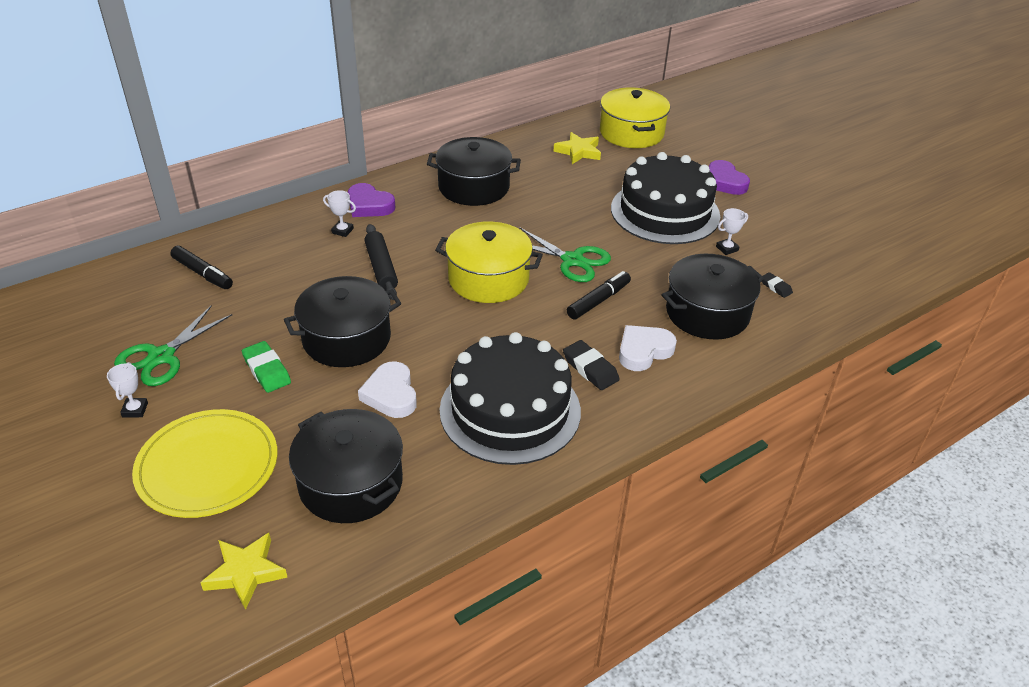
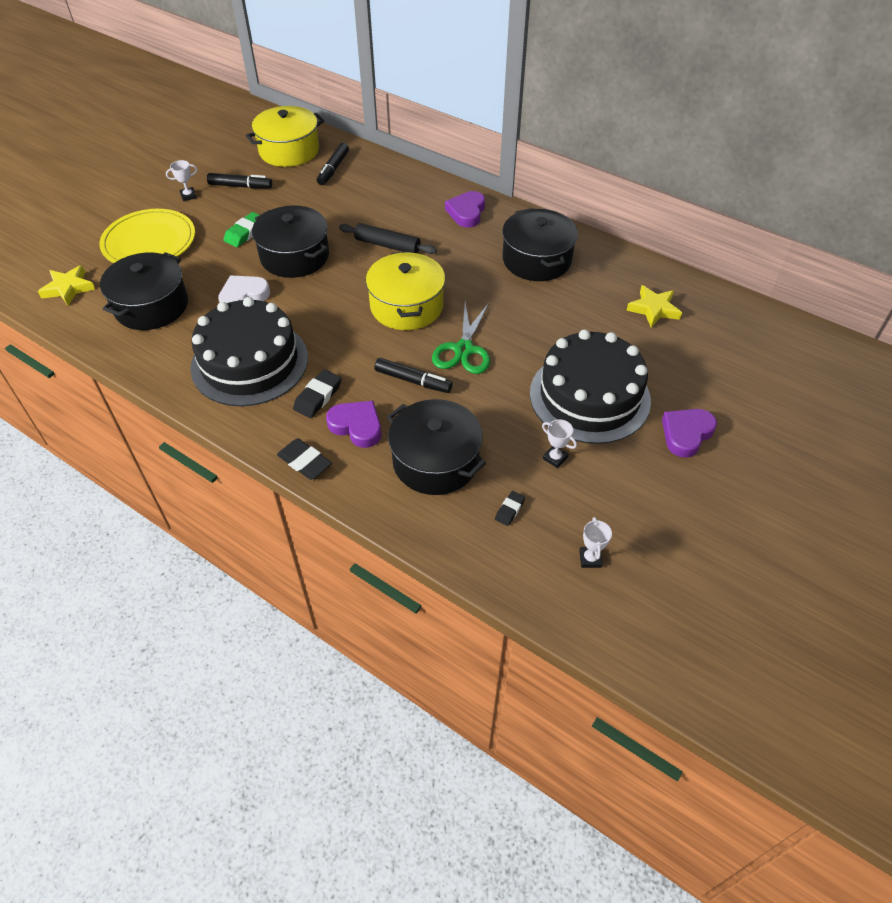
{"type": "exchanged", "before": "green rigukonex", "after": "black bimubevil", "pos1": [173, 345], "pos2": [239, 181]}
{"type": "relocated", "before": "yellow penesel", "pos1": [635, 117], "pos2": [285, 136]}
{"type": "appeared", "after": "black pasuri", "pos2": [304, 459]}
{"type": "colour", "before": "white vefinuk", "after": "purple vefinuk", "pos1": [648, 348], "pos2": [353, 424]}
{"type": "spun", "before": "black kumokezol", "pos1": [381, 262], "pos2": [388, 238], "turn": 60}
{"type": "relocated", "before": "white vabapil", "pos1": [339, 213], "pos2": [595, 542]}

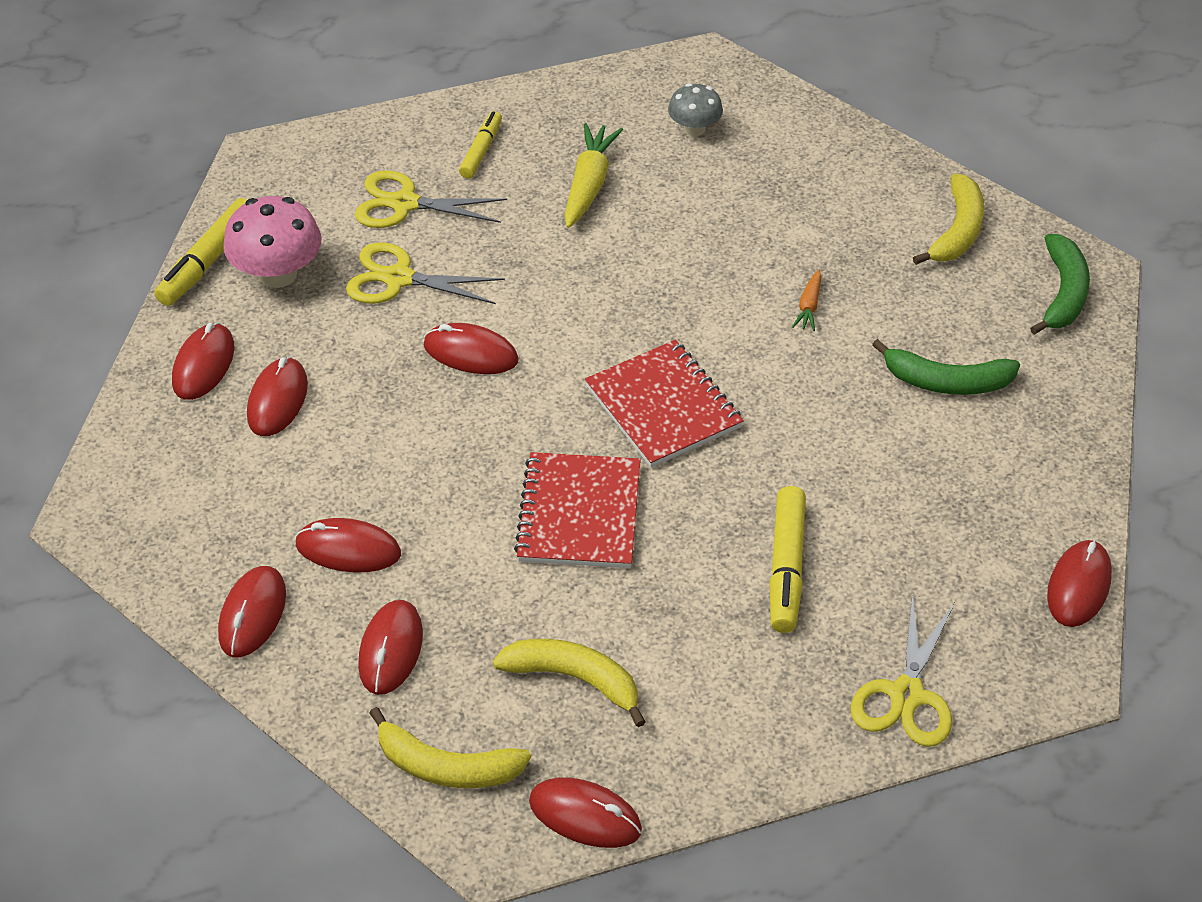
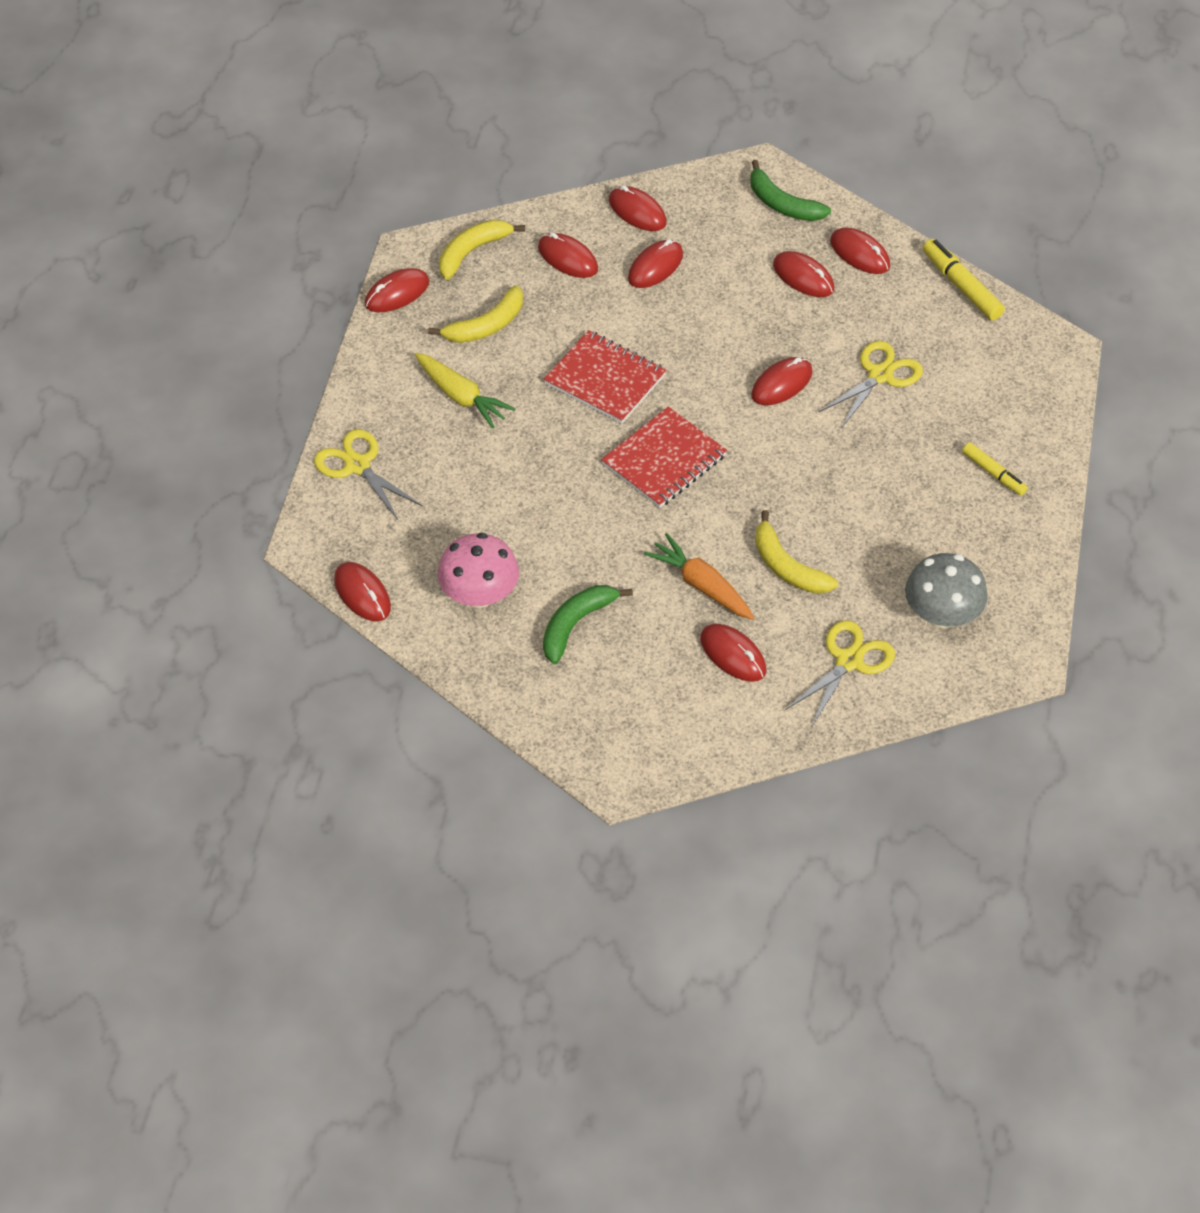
{"type": "relocated", "before": "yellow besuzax", "pos1": [594, 175], "pos2": [465, 391]}
{"type": "relocated", "before": "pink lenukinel", "pos1": [272, 242], "pos2": [478, 570]}
{"type": "spun", "before": "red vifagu", "pos1": [664, 403], "pos2": [664, 457], "turn": -45}
{"type": "size", "before": "orange besuzax", "pos1": [806, 300], "pos2": [699, 576], "scale": 1.9}
{"type": "appeared", "after": "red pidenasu", "pos2": [733, 653]}
{"type": "relocated", "before": "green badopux", "pos1": [1060, 284], "pos2": [790, 190]}
{"type": "relocated", "before": "yellow badopux", "pos1": [948, 219], "pos2": [796, 552]}
{"type": "relocated", "before": "yellow rigukonex", "pos1": [431, 199], "pos2": [840, 674]}
{"type": "size", "before": "grey lenukinel", "pos1": [695, 109], "pos2": [946, 590], "scale": 1.65}
{"type": "missing", "before": "yellow bimubevil", "pos1": [787, 559]}

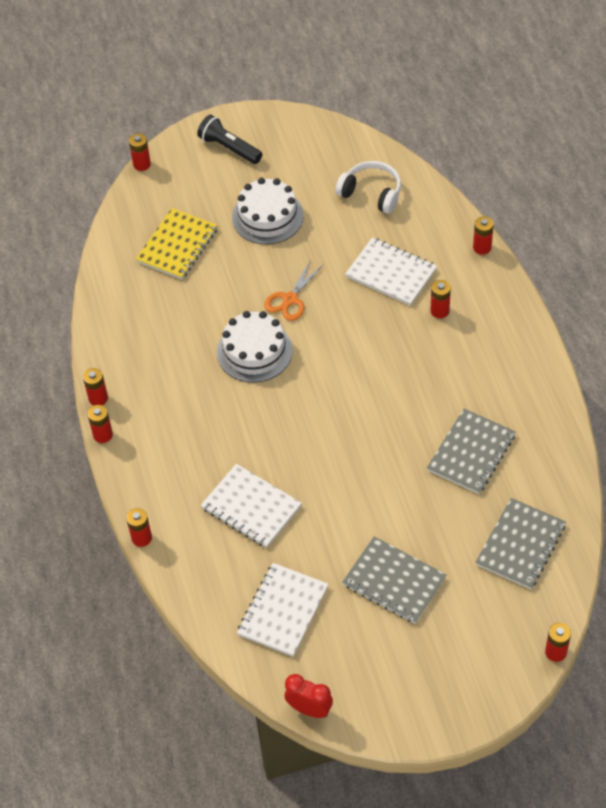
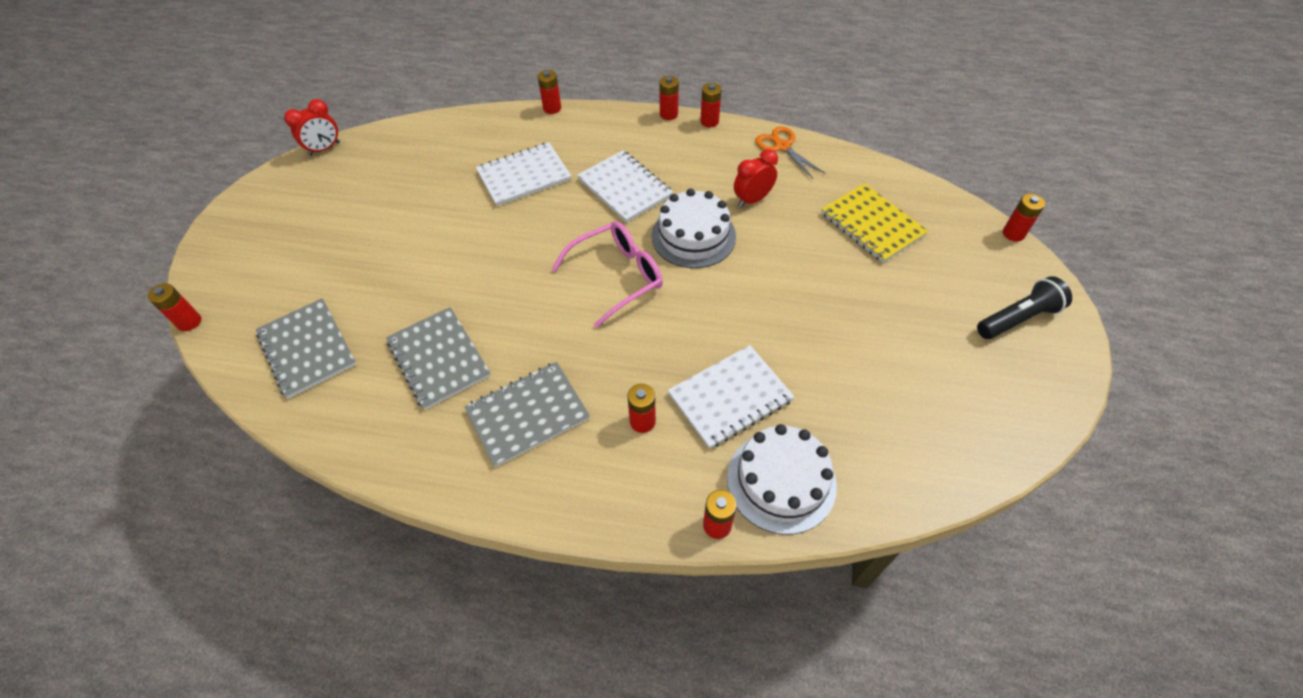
{"type": "relocated", "before": "grey vifagu", "pos1": [394, 580], "pos2": [527, 414]}
{"type": "appeared", "after": "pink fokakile", "pos2": [607, 274]}
{"type": "relocated", "before": "white vifagu", "pos1": [283, 610], "pos2": [625, 186]}
{"type": "relocated", "before": "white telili", "pos1": [268, 211], "pos2": [782, 479]}
{"type": "appeared", "after": "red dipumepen", "pos2": [756, 178]}
{"type": "relocated", "before": "orange rigukonex", "pos1": [294, 290], "pos2": [790, 152]}
{"type": "missing", "before": "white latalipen", "pos1": [368, 187]}

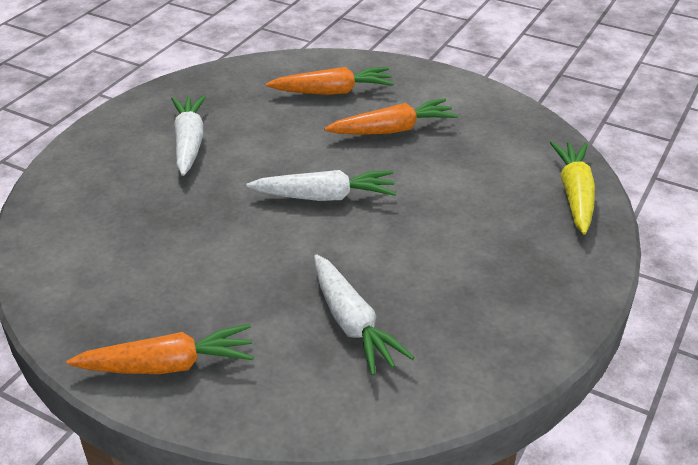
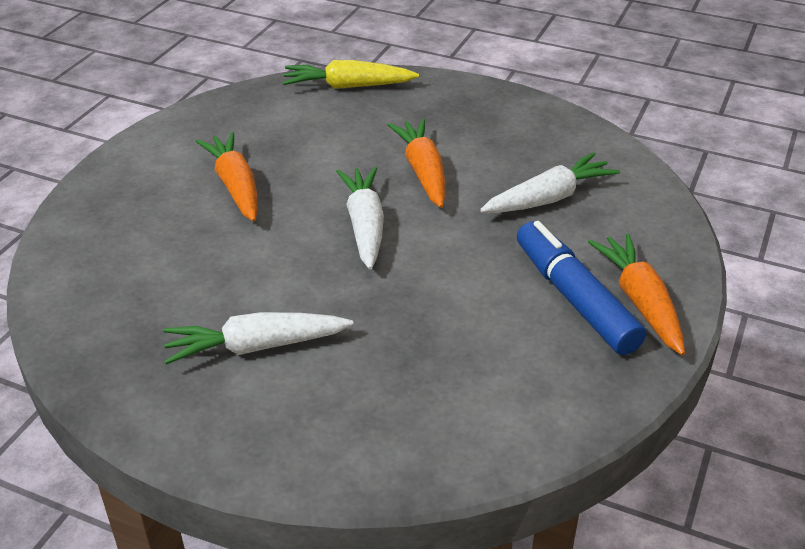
{"type": "relocated", "before": "orange besuzax", "pos1": [330, 81], "pos2": [416, 163]}
{"type": "appeared", "after": "blue bimubevil", "pos2": [581, 288]}

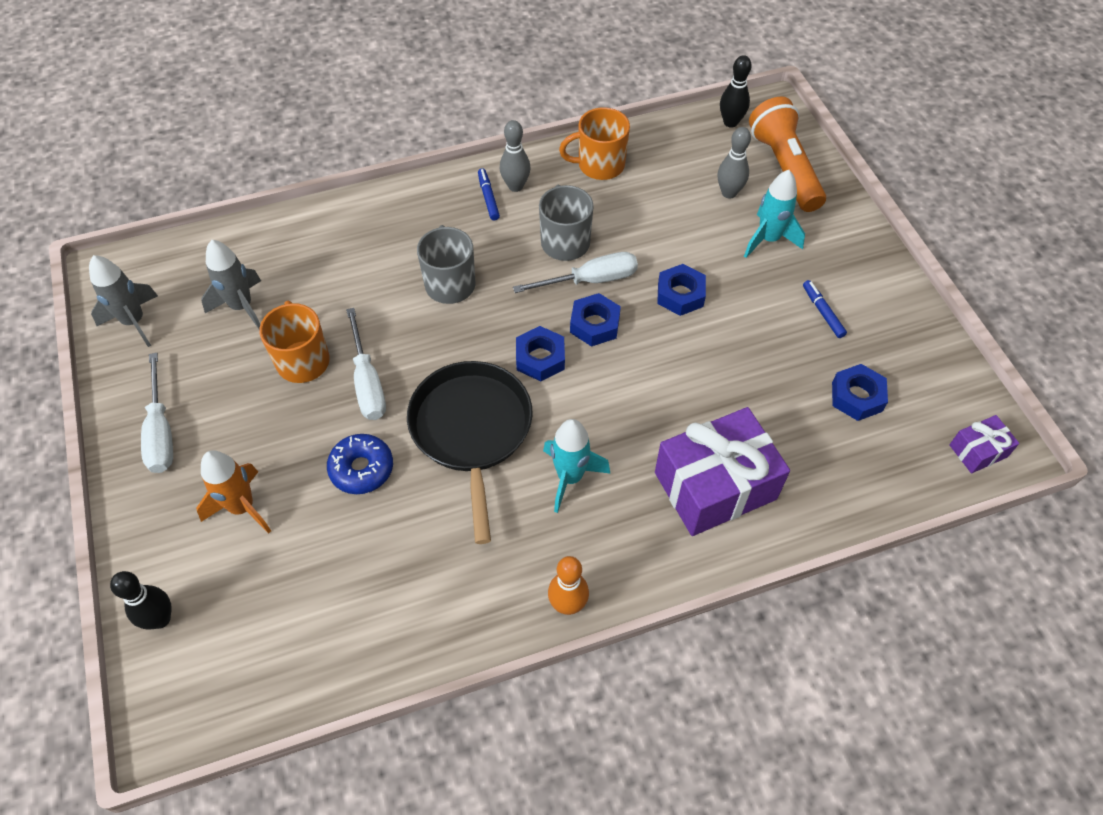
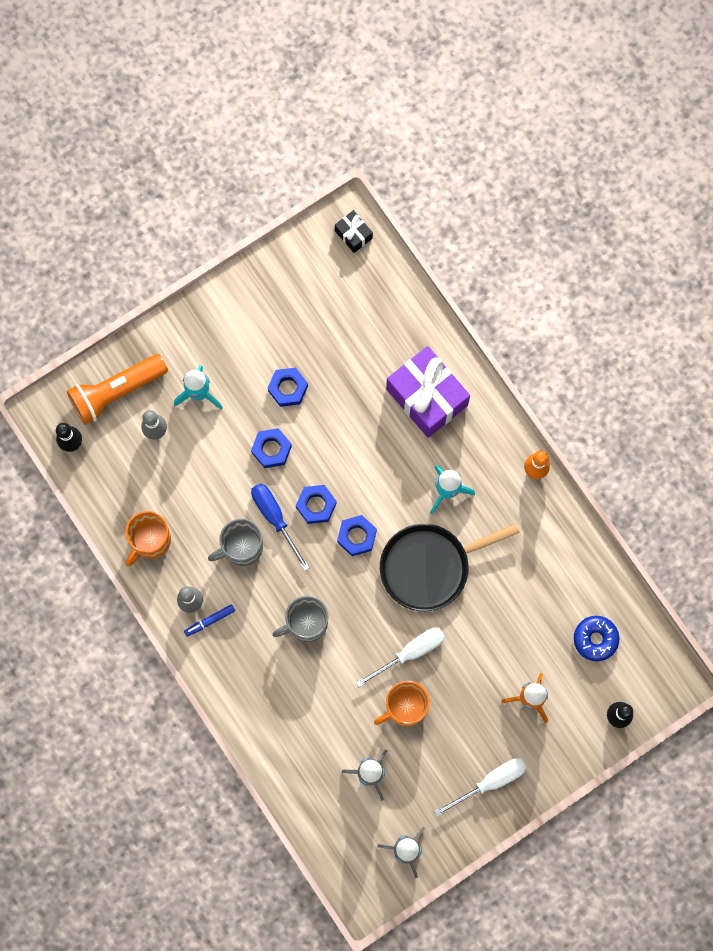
{"type": "spun", "before": "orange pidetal", "pos1": [594, 143], "pos2": [148, 538], "turn": 60}
{"type": "colour", "before": "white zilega", "after": "blue zilega", "pos1": [575, 272], "pos2": [280, 527]}
{"type": "relocated", "before": "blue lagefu", "pos1": [860, 392], "pos2": [288, 387]}
{"type": "colour", "before": "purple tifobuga", "after": "black tifobuga", "pos1": [984, 444], "pos2": [354, 231]}
{"type": "relocated", "before": "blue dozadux", "pos1": [360, 464], "pos2": [596, 638]}
{"type": "missing", "before": "blue bimubevil", "pos1": [825, 309]}

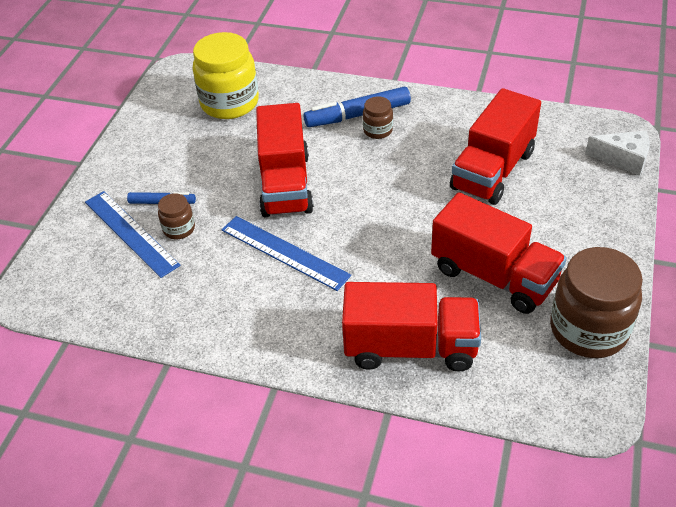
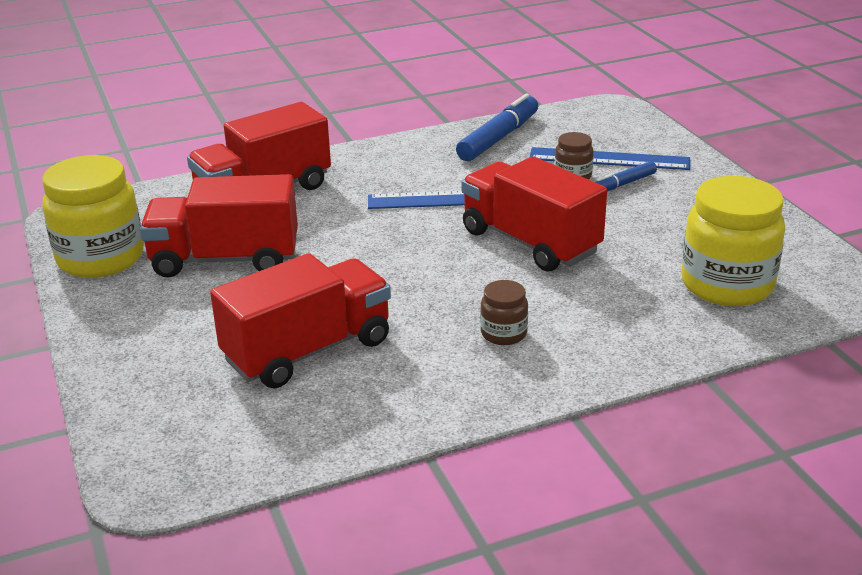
{"type": "colour", "before": "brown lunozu", "after": "yellow lunozu", "pos1": [596, 302], "pos2": [93, 216]}
{"type": "spun", "before": "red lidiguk", "pos1": [495, 146], "pos2": [300, 320], "turn": 60}
{"type": "relocated", "before": "blue bimubevil", "pos1": [357, 107], "pos2": [497, 127]}
{"type": "missing", "before": "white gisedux", "pos1": [617, 153]}

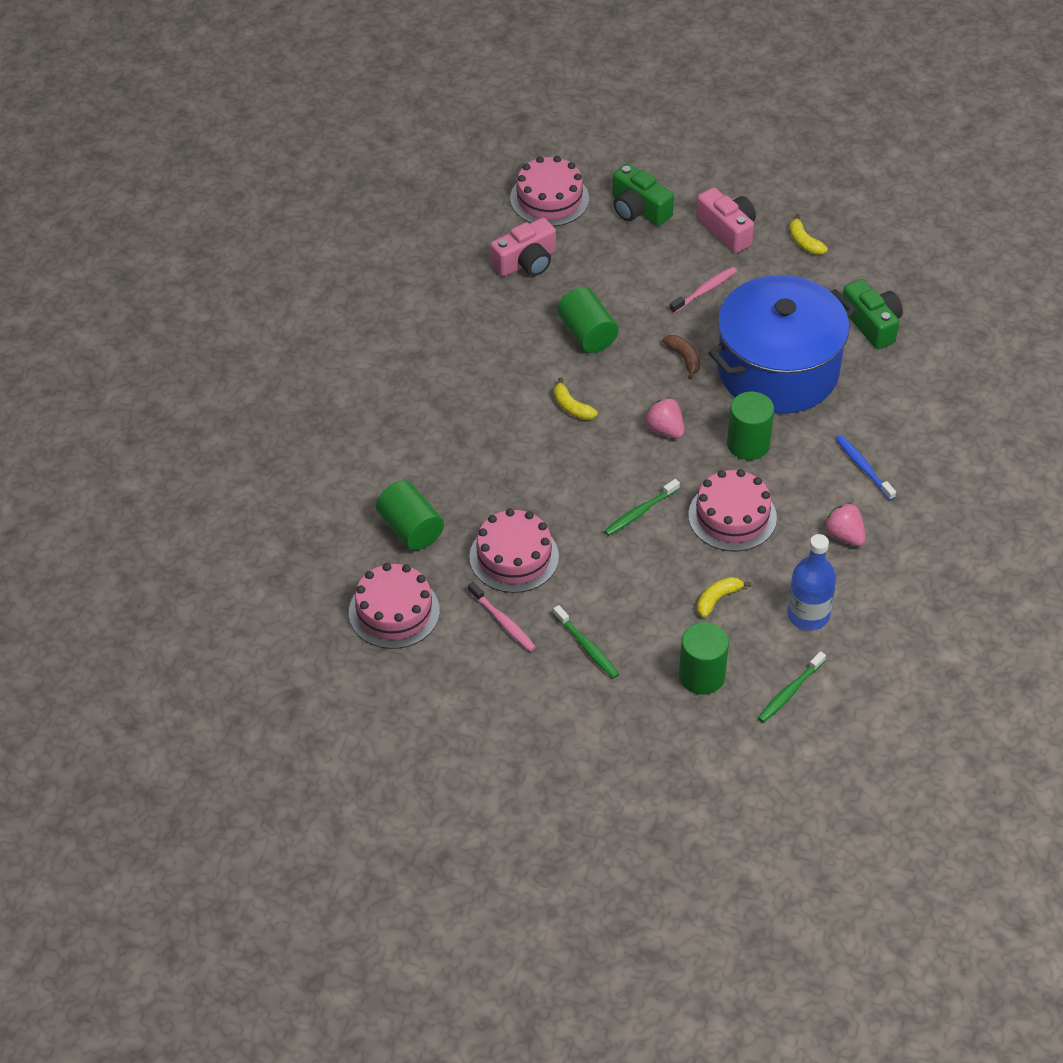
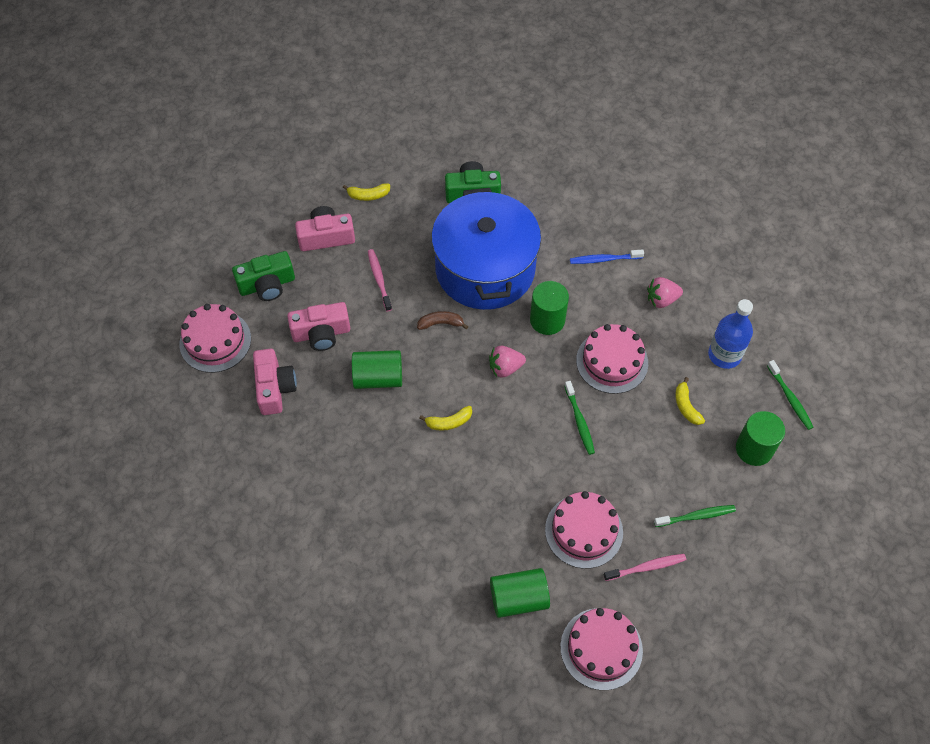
{"type": "appeared", "after": "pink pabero", "pos2": [318, 326]}

